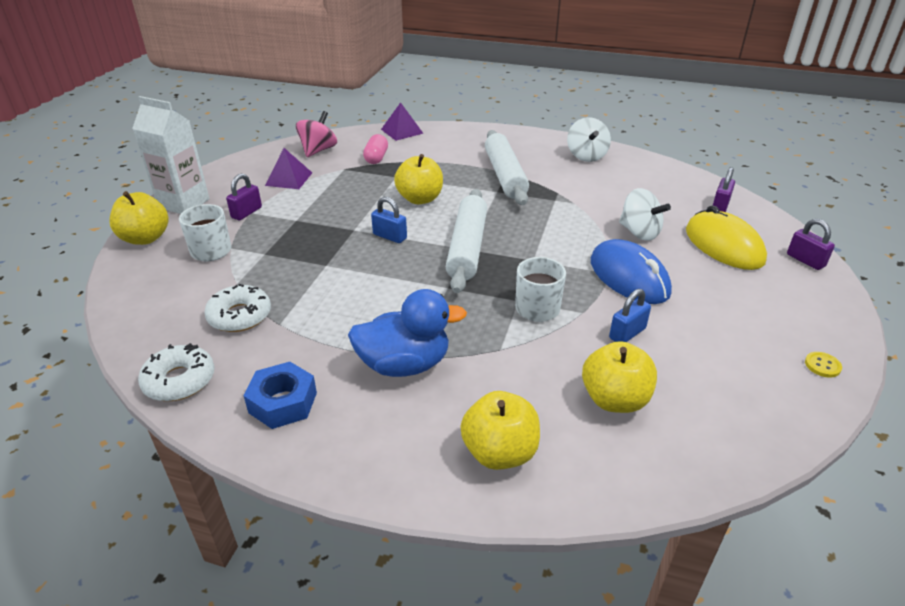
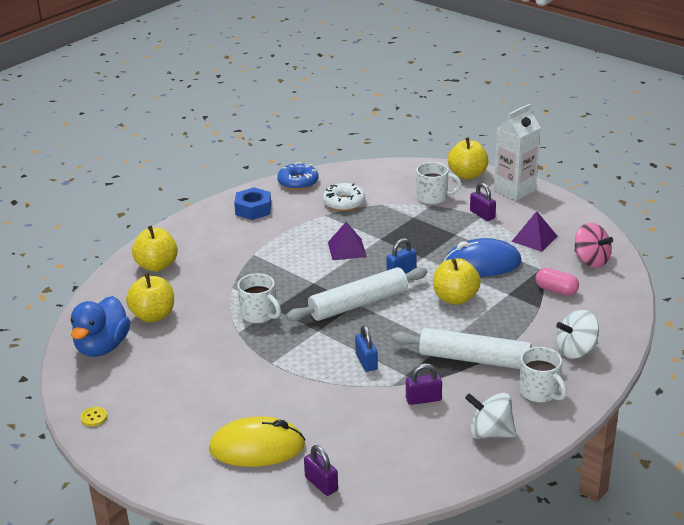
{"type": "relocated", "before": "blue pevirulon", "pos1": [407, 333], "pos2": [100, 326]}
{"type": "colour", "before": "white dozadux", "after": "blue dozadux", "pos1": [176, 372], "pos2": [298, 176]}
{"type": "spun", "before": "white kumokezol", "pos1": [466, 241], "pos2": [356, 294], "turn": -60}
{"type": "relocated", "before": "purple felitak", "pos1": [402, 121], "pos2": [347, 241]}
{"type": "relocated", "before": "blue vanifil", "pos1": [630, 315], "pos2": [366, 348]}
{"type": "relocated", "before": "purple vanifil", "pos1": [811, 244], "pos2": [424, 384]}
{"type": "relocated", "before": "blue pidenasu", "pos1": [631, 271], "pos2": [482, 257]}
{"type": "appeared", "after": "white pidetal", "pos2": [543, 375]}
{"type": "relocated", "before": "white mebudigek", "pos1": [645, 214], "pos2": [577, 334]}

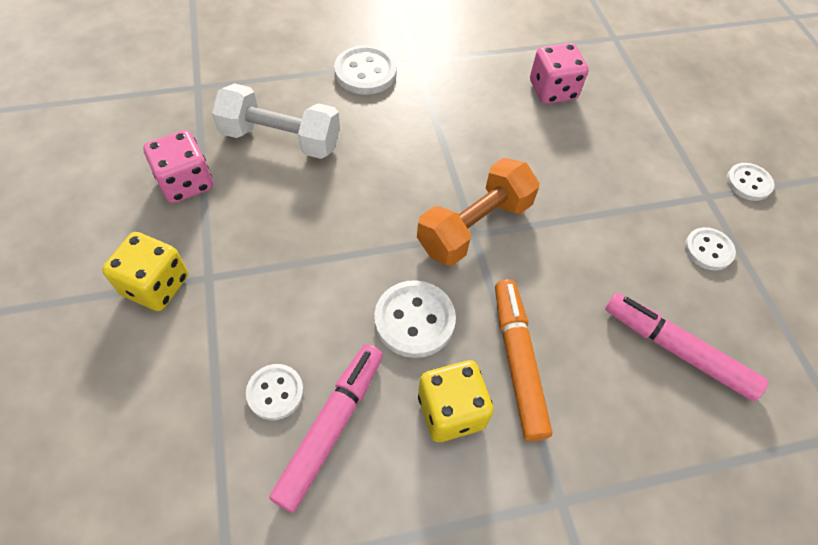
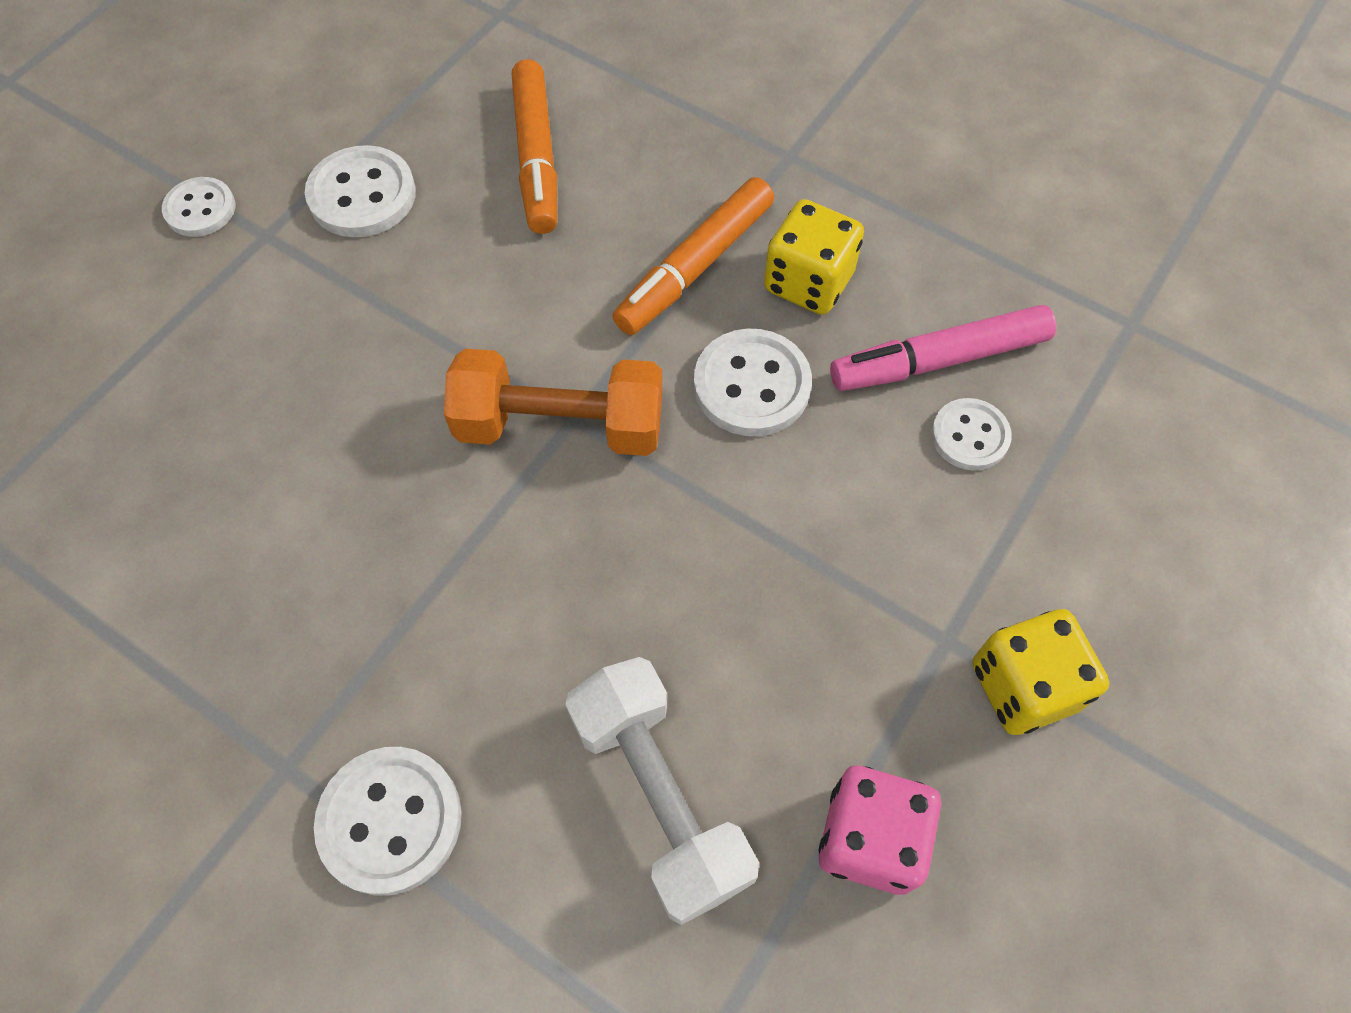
{"type": "size", "before": "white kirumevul", "pos1": [710, 249], "pos2": [360, 191], "scale": 1.55}
{"type": "colour", "before": "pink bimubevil", "after": "orange bimubevil", "pos1": [687, 347], "pos2": [534, 146]}
{"type": "missing", "before": "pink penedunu", "pos1": [559, 73]}

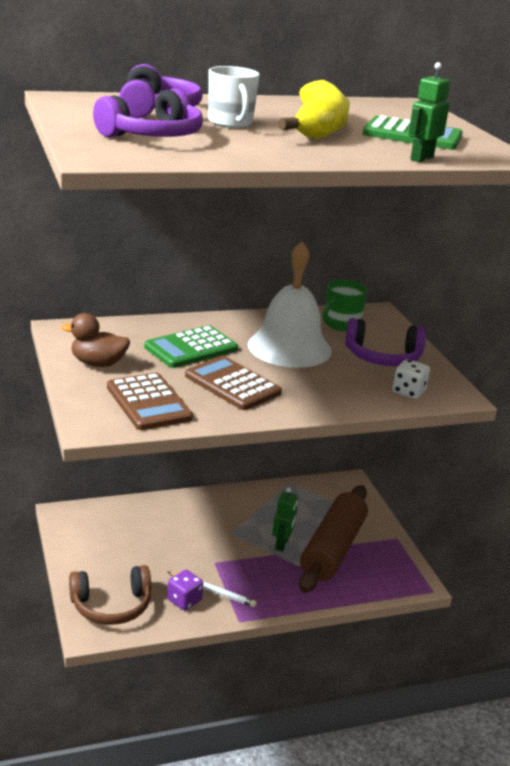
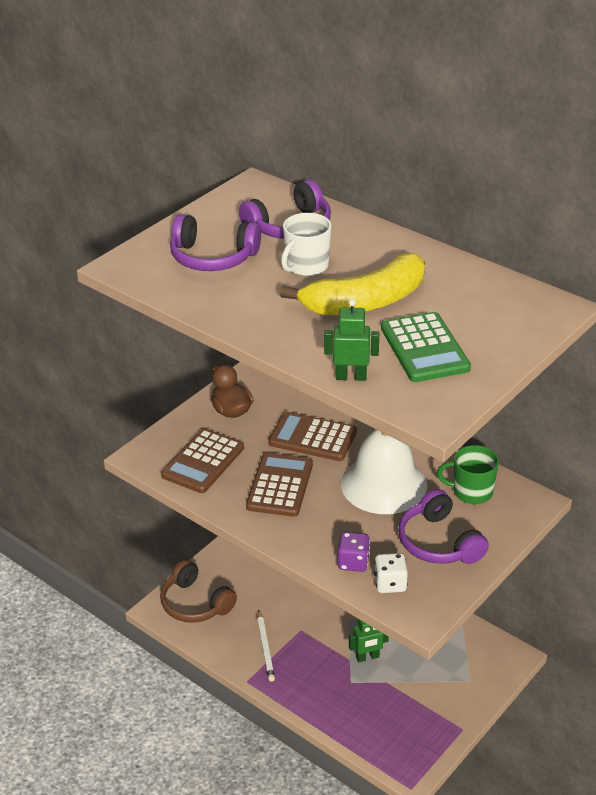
{"type": "colour", "before": "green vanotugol", "after": "brown vanotugol", "pos1": [191, 346], "pos2": [313, 436]}
{"type": "relocated", "before": "purple penedunu", "pos1": [185, 590], "pos2": [354, 552]}
{"type": "missing", "before": "brown kumokezol", "pos1": [333, 539]}

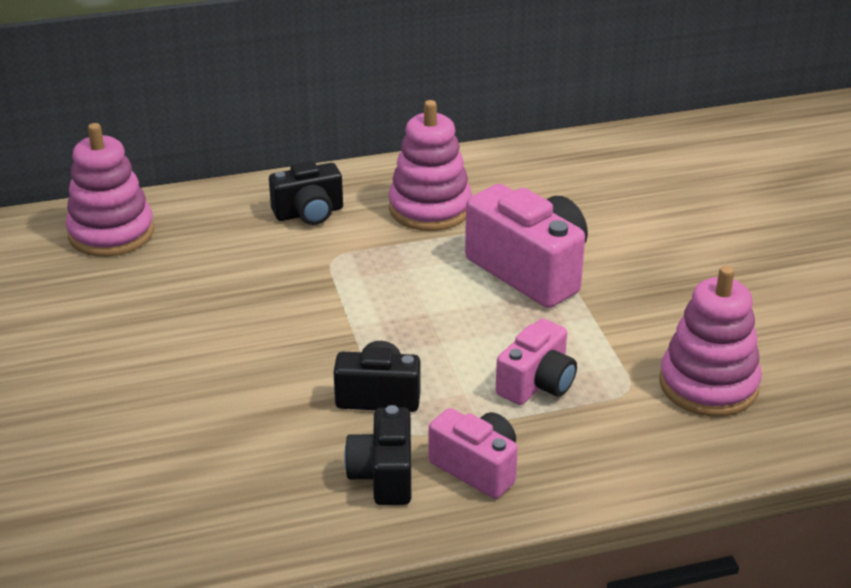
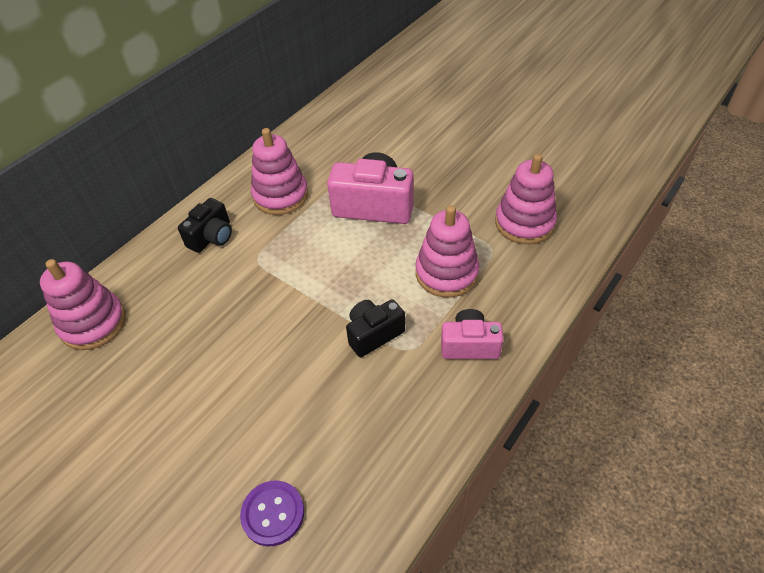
{"type": "appeared", "after": "purple kirumevul", "pos2": [272, 513]}
{"type": "exchanged", "before": "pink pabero", "after": "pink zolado", "pos1": [536, 361], "pos2": [447, 251]}
{"type": "missing", "before": "black pabero", "pos1": [377, 455]}

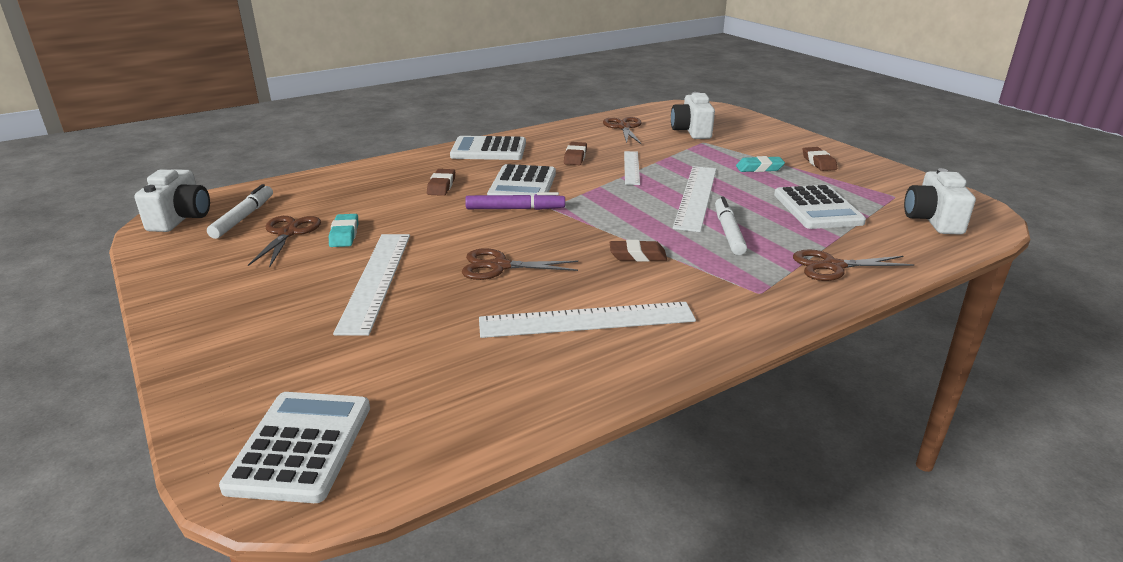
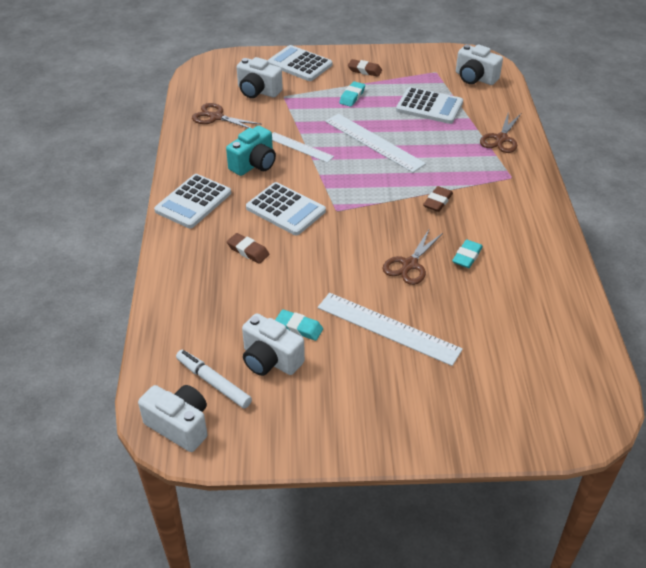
{"type": "exchanged", "before": "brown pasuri", "after": "turquoise pabero", "pos1": [575, 153], "pos2": [251, 151]}
{"type": "exchanged", "before": "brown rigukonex", "after": "white pabero", "pos1": [284, 242], "pos2": [273, 344]}
{"type": "relocated", "before": "white vanotugol", "pos1": [294, 447], "pos2": [300, 63]}
{"type": "appeared", "after": "turquoise pasuri", "pos2": [467, 254]}
{"type": "missing", "before": "purple bimubevil", "pos1": [515, 201]}
{"type": "missing", "before": "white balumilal", "pos1": [587, 320]}
{"type": "missing", "before": "white bimubevil", "pos1": [731, 226]}

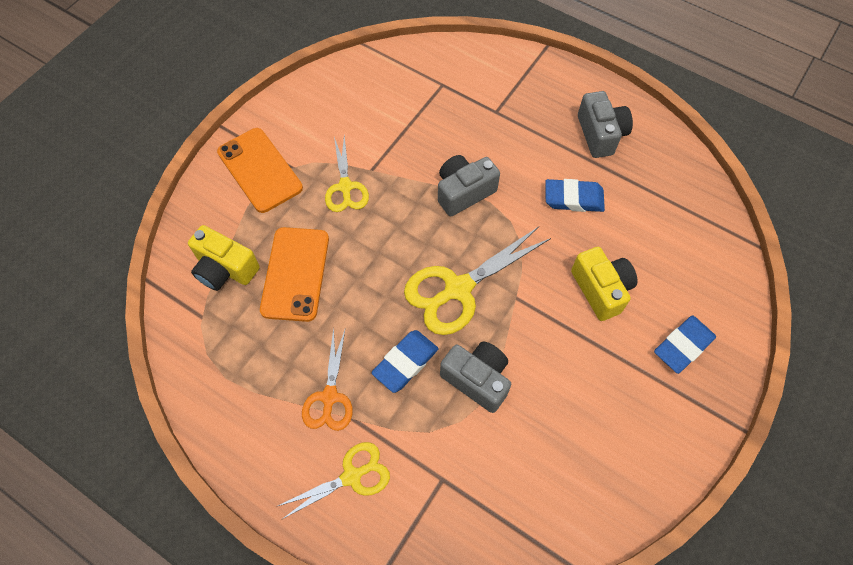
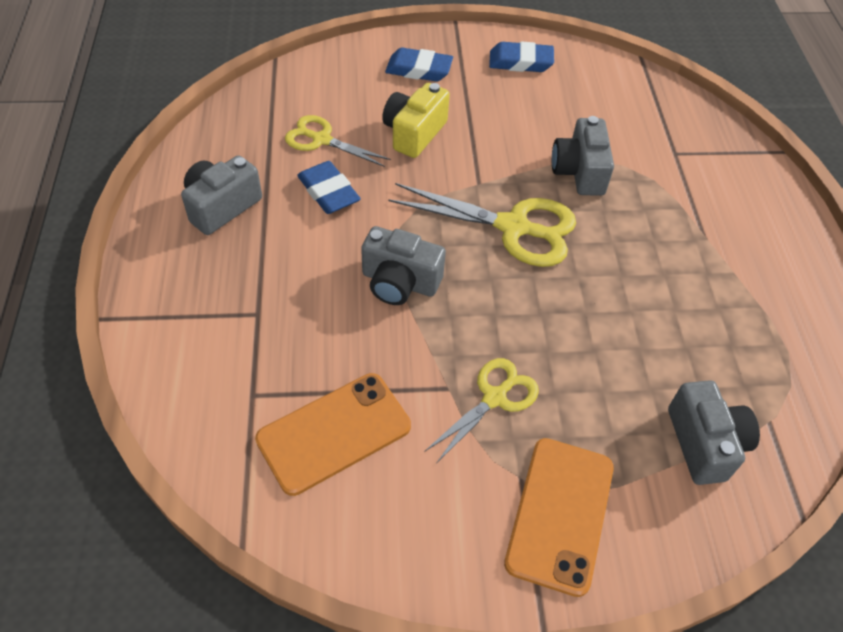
{"type": "relocated", "before": "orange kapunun", "pos1": [294, 274], "pos2": [333, 434]}
{"type": "relocated", "before": "yellow rigukonex", "pos1": [333, 480], "pos2": [338, 141]}
{"type": "relocated", "before": "blue pasuri", "pos1": [404, 361], "pos2": [521, 57]}
{"type": "colour", "before": "yellow pabero", "after": "grey pabero", "pos1": [224, 258], "pos2": [714, 432]}
{"type": "missing", "before": "orange rigukonex", "pos1": [327, 379]}

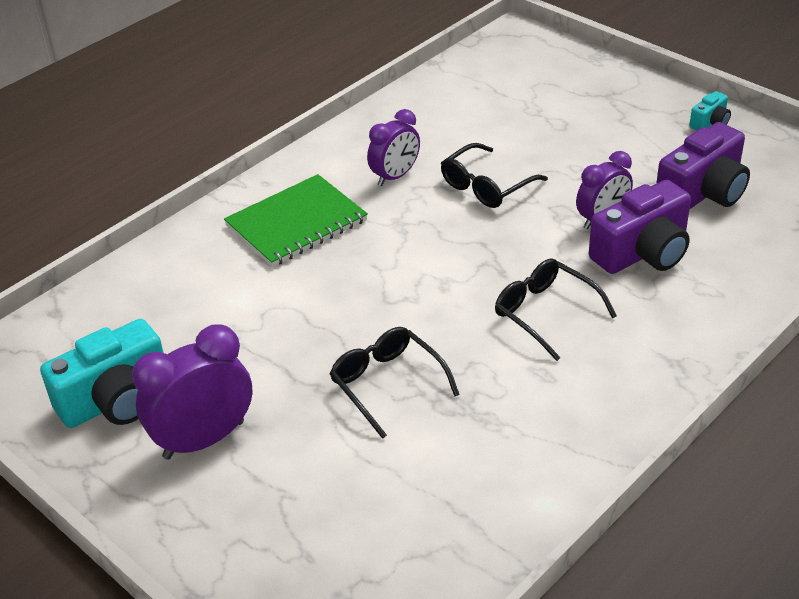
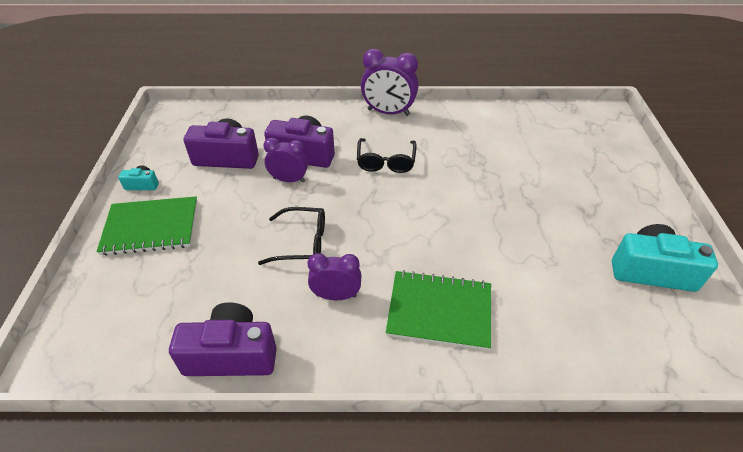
{"type": "appeared", "after": "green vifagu", "pos2": [146, 226]}
{"type": "appeared", "after": "purple pabero", "pos2": [223, 339]}
{"type": "relocated", "before": "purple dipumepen", "pos1": [192, 392], "pos2": [389, 82]}
{"type": "missing", "before": "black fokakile", "pos1": [395, 383]}

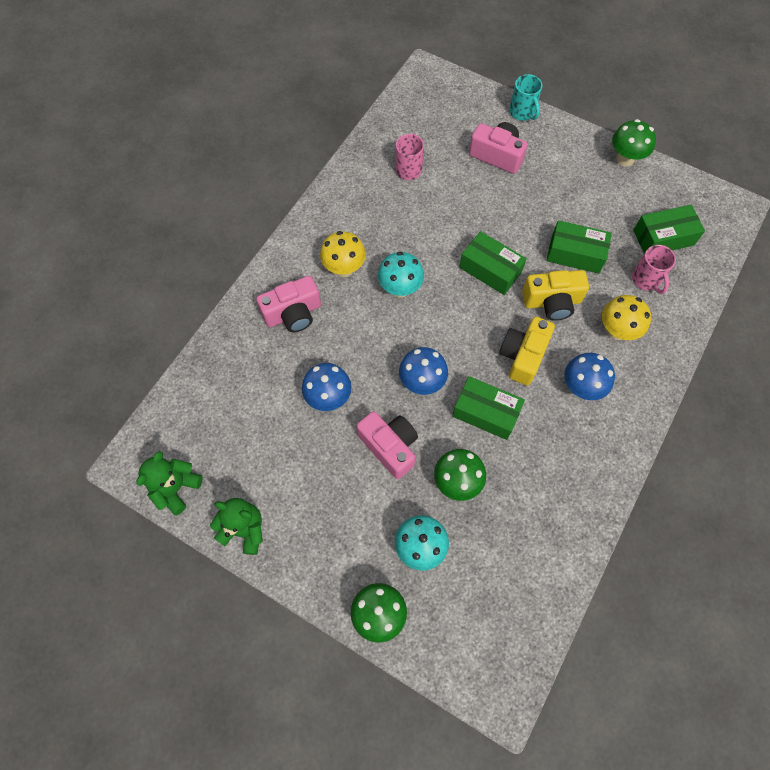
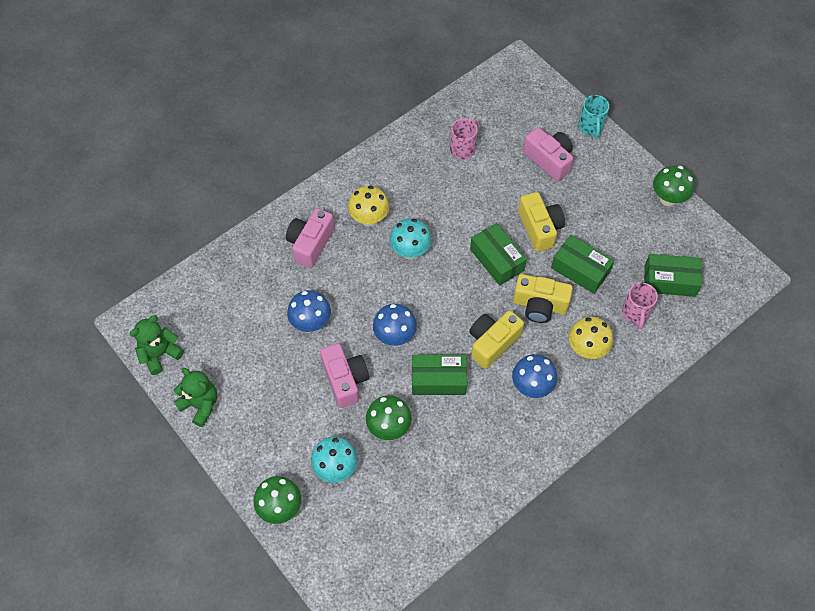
{"type": "spun", "before": "pink pabero", "pos1": [288, 304], "pos2": [310, 238], "turn": 120}
{"type": "spun", "before": "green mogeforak", "pos1": [488, 408], "pos2": [439, 375], "turn": -45}
{"type": "appeared", "after": "yellow pabero", "pos2": [541, 222]}

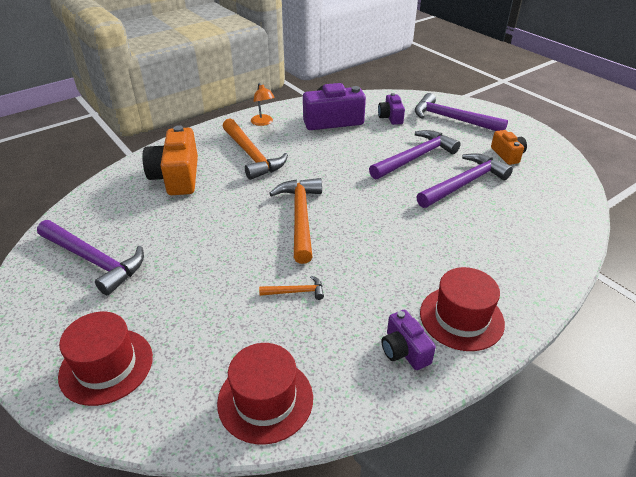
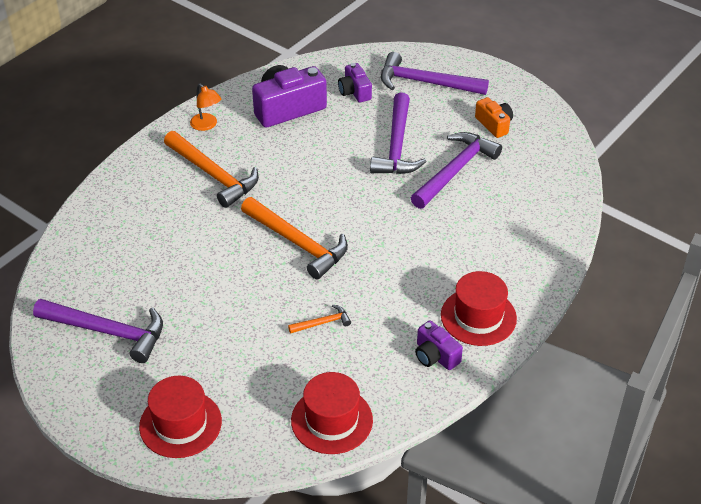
{"type": "spun", "before": "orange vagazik", "pos1": [295, 221], "pos2": [294, 238], "turn": 150}
{"type": "spun", "before": "purple vagazik", "pos1": [414, 155], "pos2": [398, 133], "turn": 150}
{"type": "missing", "before": "orange pabero", "pos1": [170, 160]}

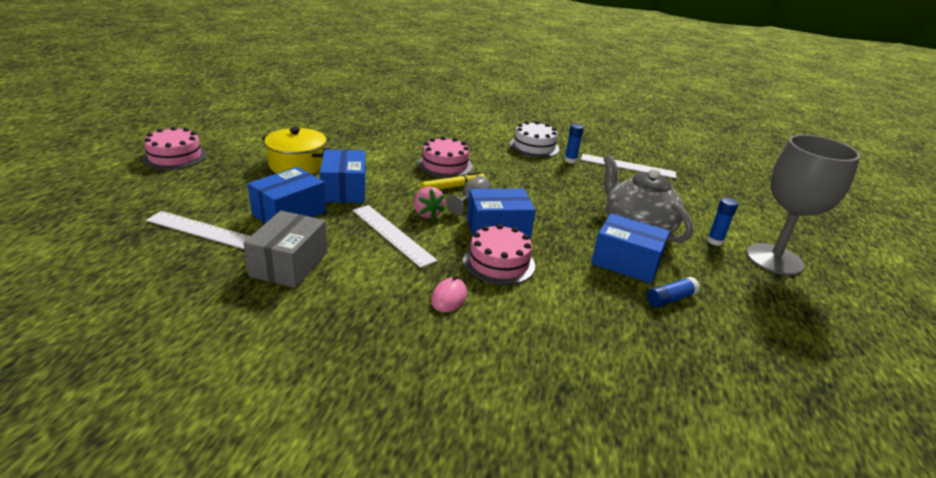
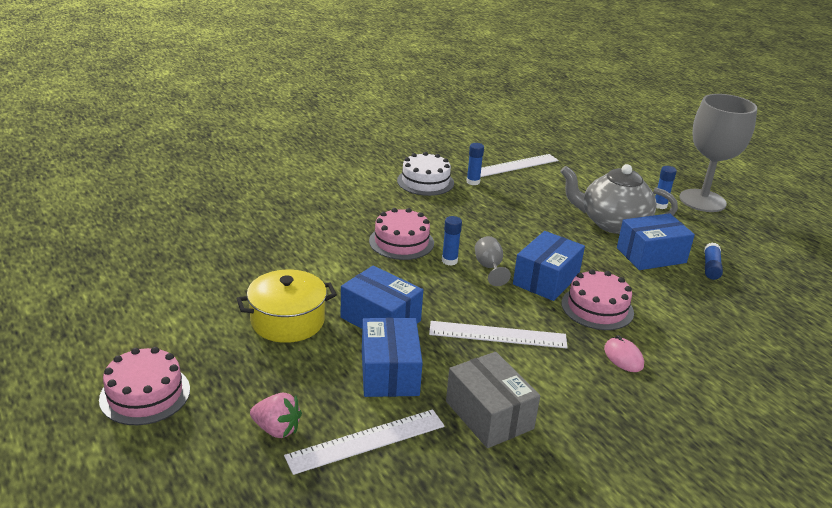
{"type": "relocated", "before": "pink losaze", "pos1": [429, 203], "pos2": [276, 415]}
{"type": "exchanged", "before": "yellow bimubevil", "after": "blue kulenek", "pos1": [453, 181], "pos2": [452, 241]}

